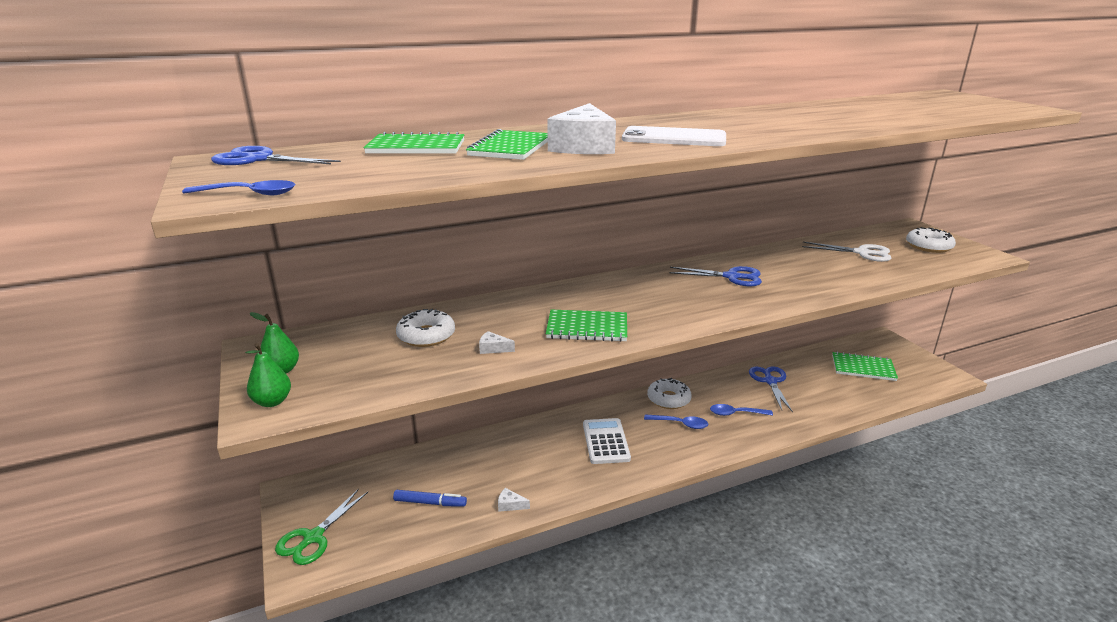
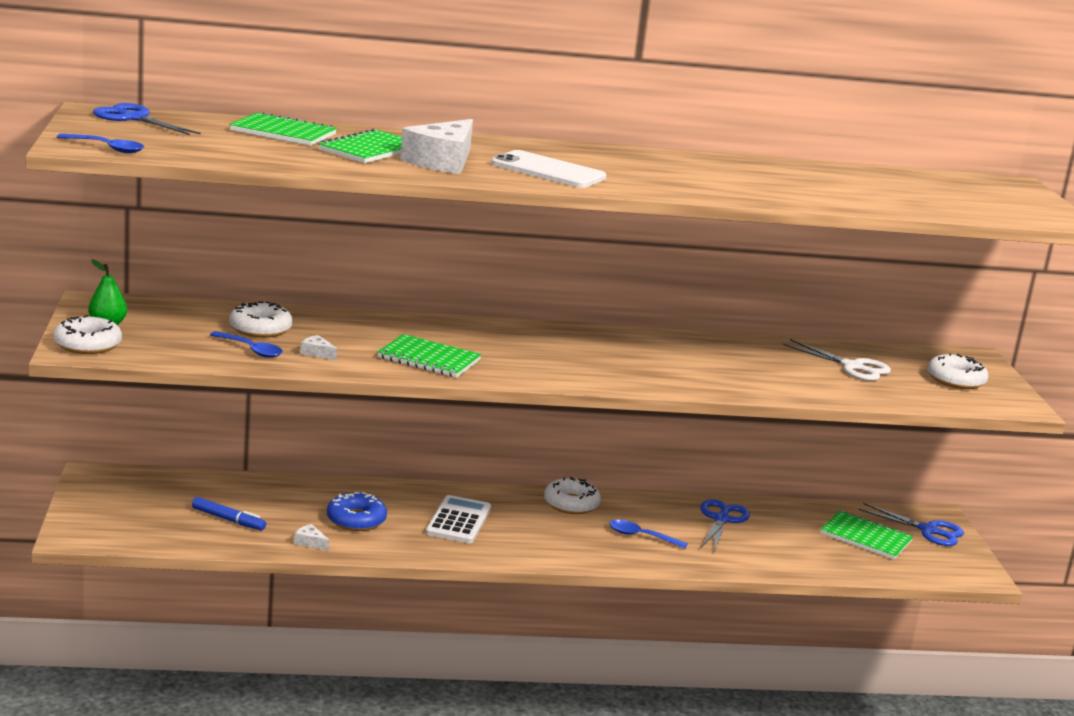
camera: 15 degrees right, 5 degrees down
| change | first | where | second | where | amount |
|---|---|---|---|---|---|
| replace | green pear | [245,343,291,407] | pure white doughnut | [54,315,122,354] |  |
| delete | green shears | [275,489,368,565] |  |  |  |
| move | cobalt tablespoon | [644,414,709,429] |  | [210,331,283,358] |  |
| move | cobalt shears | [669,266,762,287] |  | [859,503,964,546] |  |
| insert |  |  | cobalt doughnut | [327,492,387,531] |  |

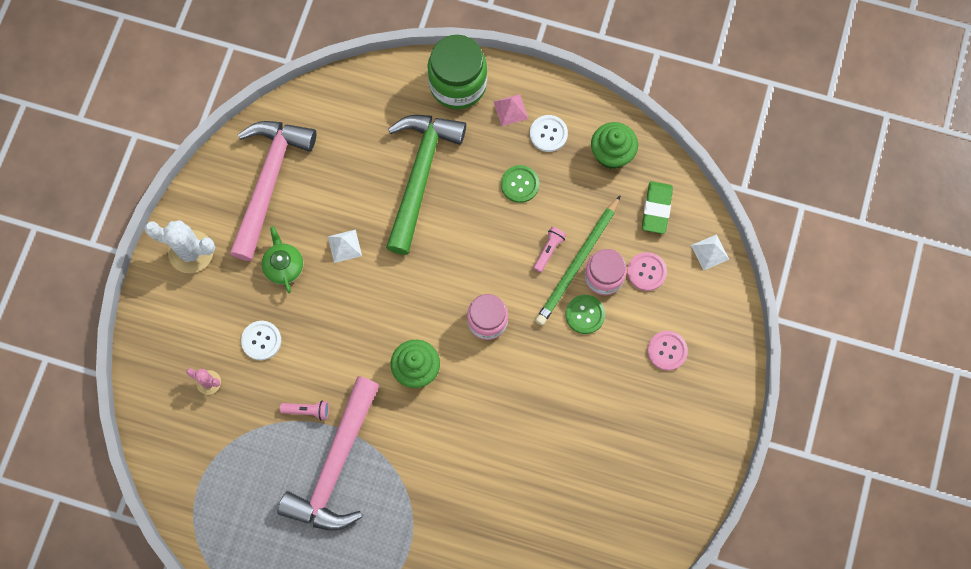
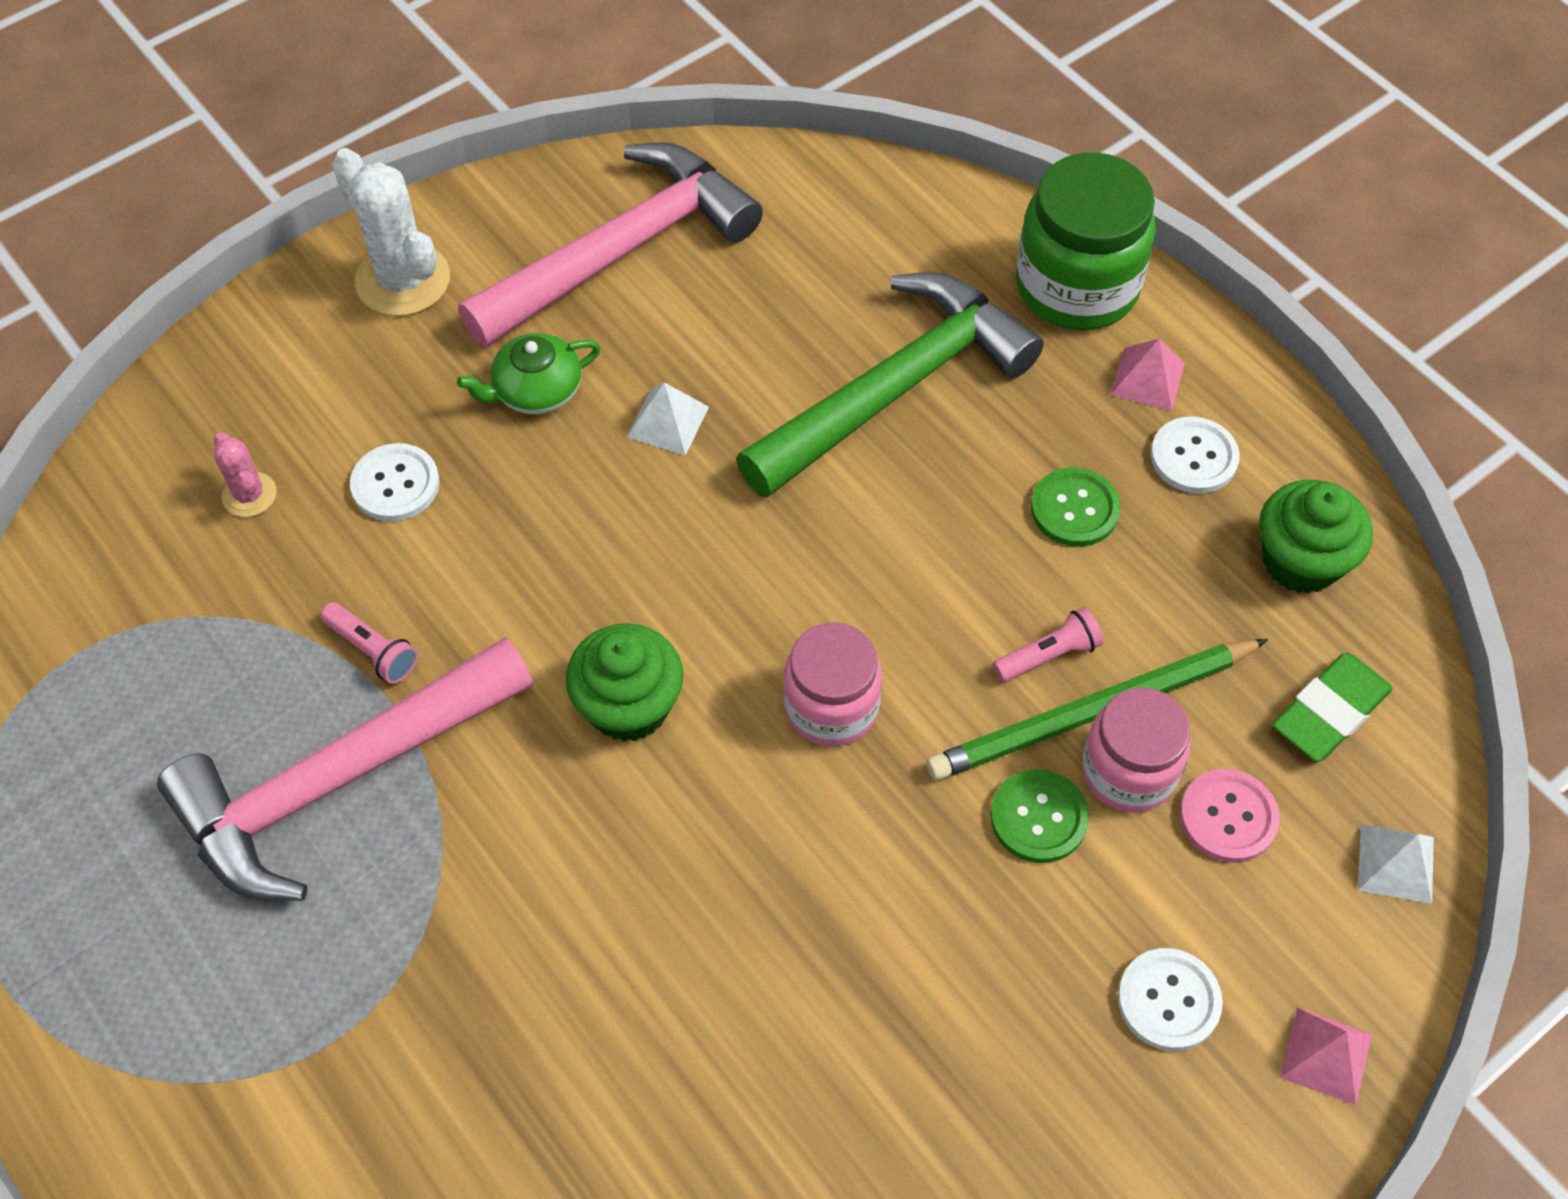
camera: 35 degrees right, 15 degrees down
| change | first | where | second | where | amount |
|---|---|---|---|---|---|
| rotate | green china teapot | [261,226,303,293] |  | [457,333,600,414] | 135 degrees counterclockwise |
| recolor | pink button | [648,331,688,371] | pure white button | [1118,948,1223,1051] |  |
| insert |  |  | pink pyramid shape | [1280,1008,1372,1105] |  |

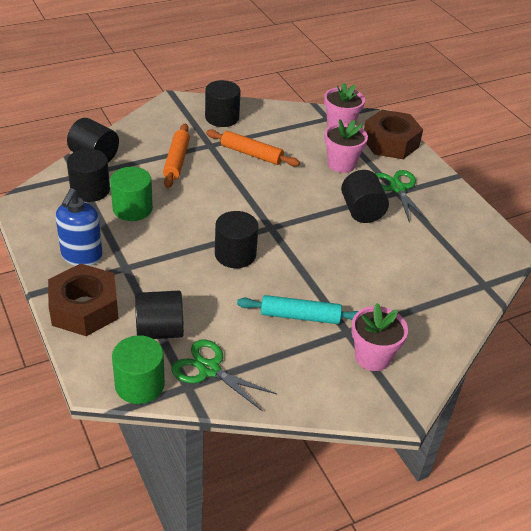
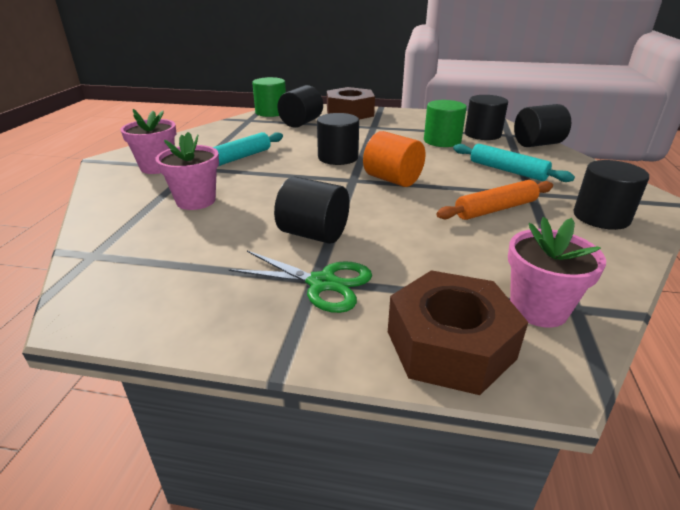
camera: 130 degrees right, 10 degrees down
| change | first | where | second | where | amount |
|---|---|---|---|---|---|
| delete | cobalt soap pump | [56,188,103,266] |  |  |  |
| recolor | orange dough roller | [163,123,190,188] | teal dough roller | [453,144,575,182] |  |
| delete | green shears | [171,339,277,411] |  |  |  |
| move | pink plant pot | [324,119,368,173] |  | [155,132,219,210] |  |
| insert |  |  | orange cylinder | [363,131,425,187] |  |

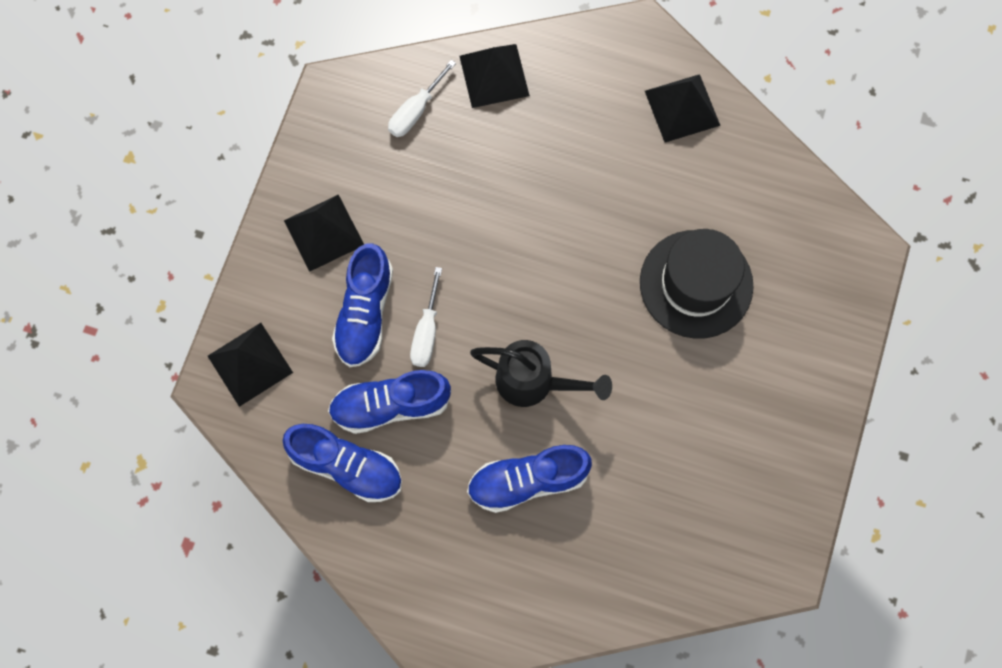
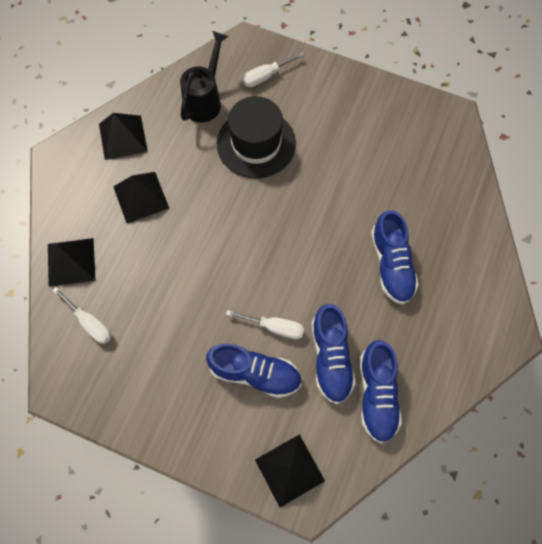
camera: 85 degrees left, 5 degrees down
| change | first | where | second | where | amount |
|---|---|---|---|---|---|
| rotate | cobalt shoe | [283,424,402,502] |  | [360,340,402,444] | 150 degrees clockwise |
| move | ebony pyramid shape | [284,194,364,272] |  | [113,172,169,223] |  |
| move | ebony sprinkling can | [470,340,612,407] |  | [180,31,228,122] |  |
| insert |  |  | pure white hand screwdriver | [242,52,304,87] |  |

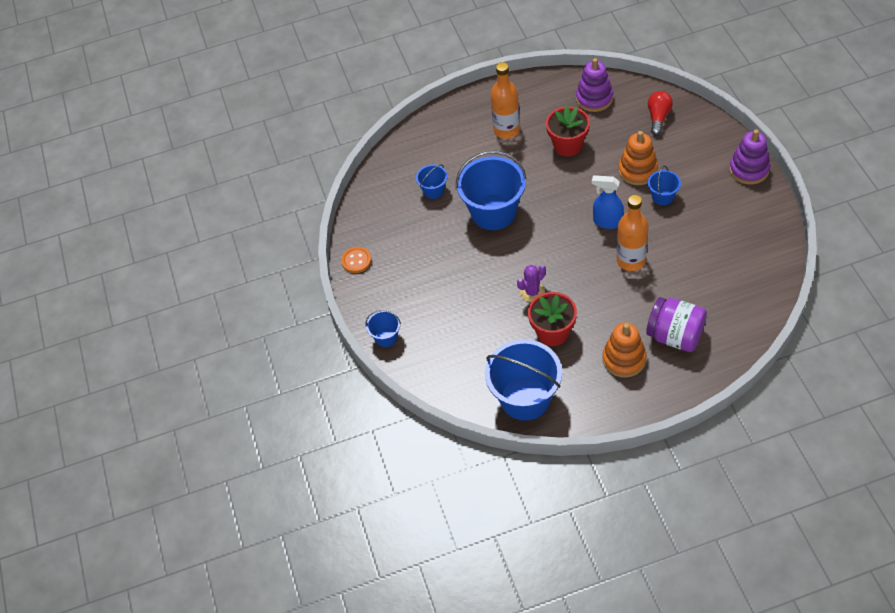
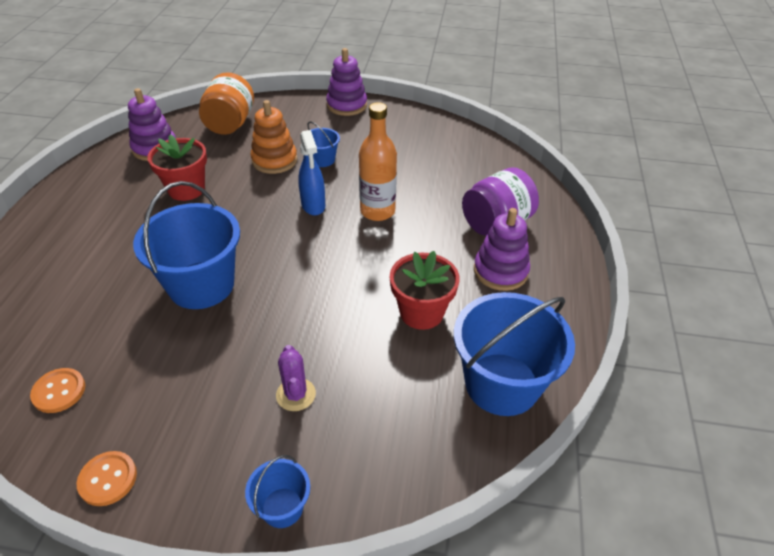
camera: 70 degrees left, 10 degrees down
| change | first | where | second | where | amount |
|---|---|---|---|---|---|
| delete | cobalt sand bucket | [416,164,448,199] |  |  |  |
| delete | orange flask | [490,62,520,139] |  |  |  |
| move | violet cactus | [517,265,546,302] |  | [276,345,316,411] |  |
| rotate | cobalt spray cleaner | [592,175,624,229] |  | [298,130,325,216] | 60 degrees counterclockwise |
| recolor | orange ring stacker | [603,323,647,378] | violet ring stacker | [474,208,530,291] |  |
| replace | scarlet lightbulb | [648,91,673,135] | orange jam jar | [199,72,254,135] |  |
| insert |  |  | orange button | [30,368,85,413] |  |

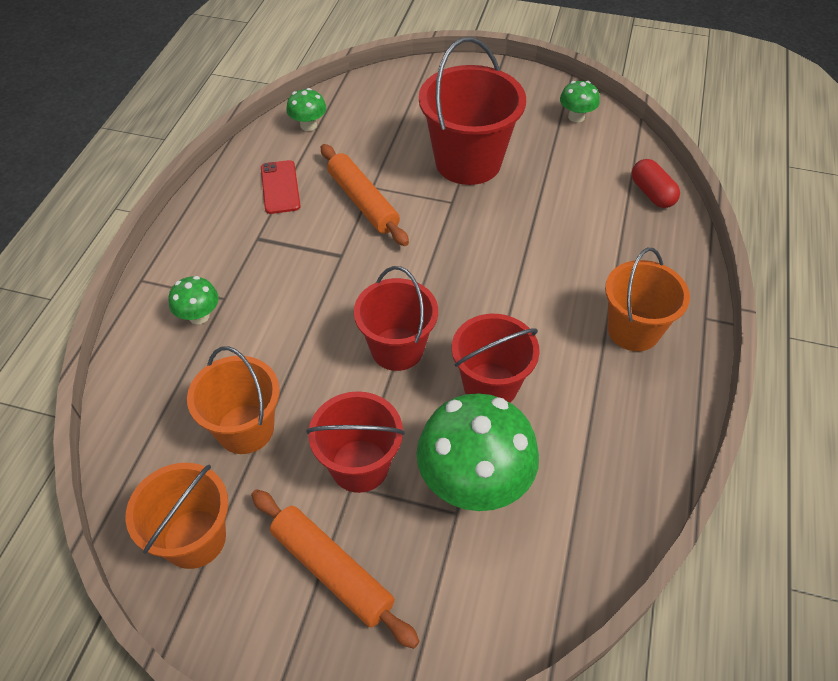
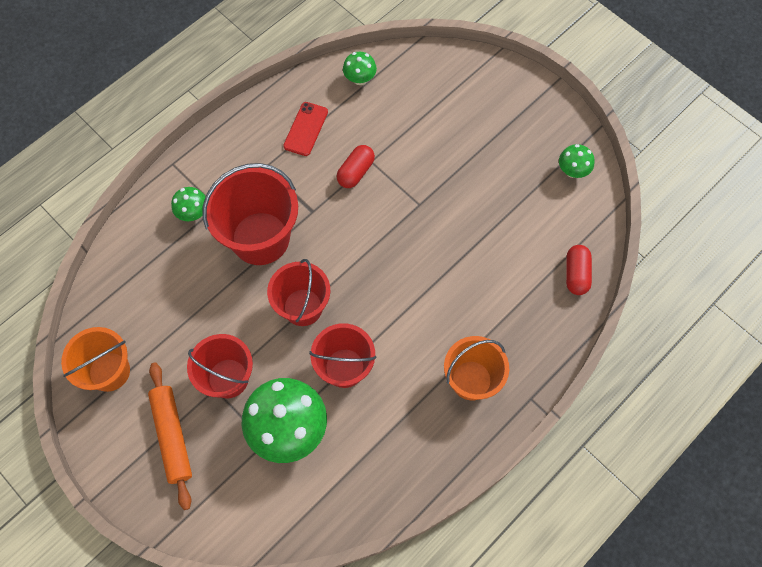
camera: 30 degrees right, 15 degrees up
| change | first | where | second | where | amount |
|---|---|---|---|---|---|
| delete | orange sand bucket | [187,346,280,454] |  |  |  |
| replace | orange dough roller | [321,144,409,246] | scarlet pill shape | [337,145,375,188] |  |
| move | scarlet sand bucket | [419,37,526,185] |  | [202,163,298,265] |  |

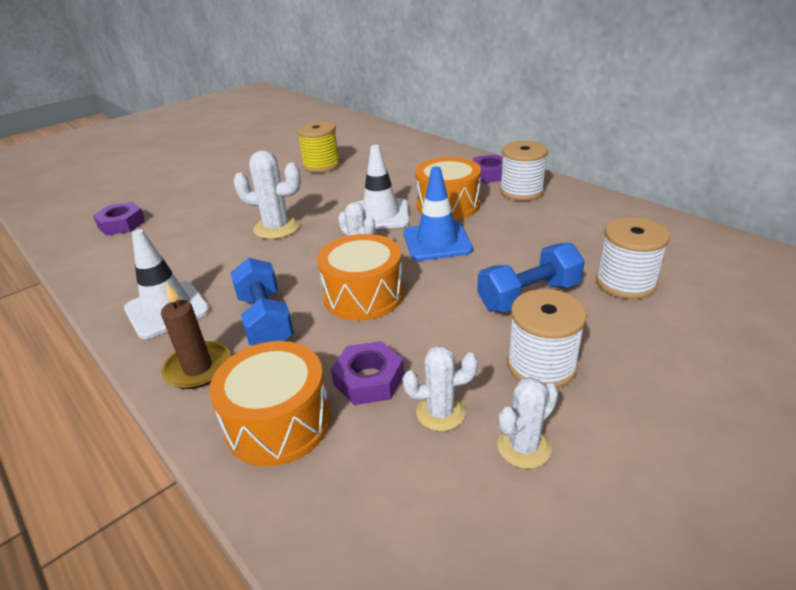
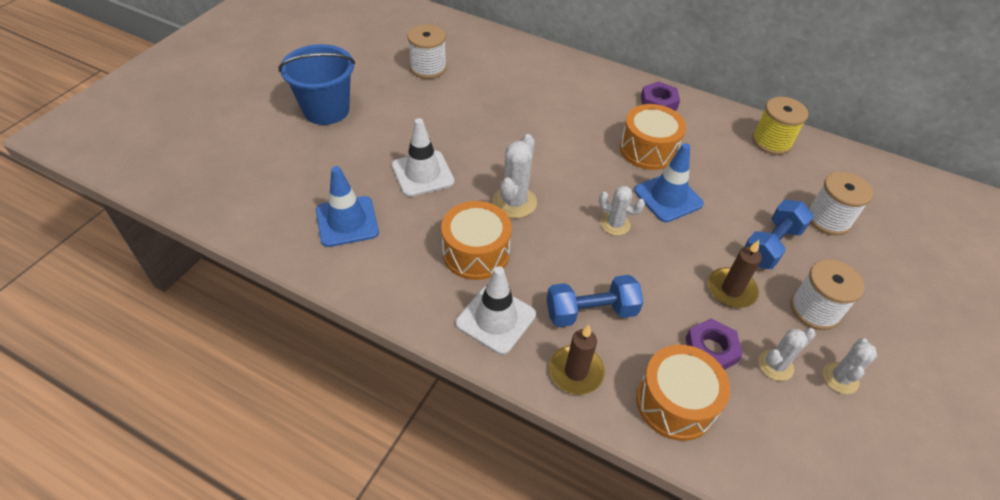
camera: 25 degrees left, 15 degrees up
| change | first | where | second | where | amount |
|---|---|---|---|---|---|
| replace | violet hex nut | [93,202,146,235] | cobalt traffic cone | [316,166,379,247] |  |
| rotate | cobalt dumbbell | [231,258,294,346] |  | [547,275,643,327] | 60 degrees counterclockwise |
| rotate | pure white cactus | [233,150,301,239] |  | [492,134,537,218] | 60 degrees counterclockwise |
| move | yellow reel of thread | [297,121,340,173] |  | [752,97,808,155] |  |
| move | orange drum | [317,234,404,321] |  | [441,201,512,280] |  |
| move | pure white traffic cone | [357,145,409,229] |  | [392,118,454,197] |  |
| move | pure white reel of thread | [500,141,548,201] |  | [408,24,447,79] |  |
| insert |  |  | cobalt sand bucket | [278,44,355,125] |  |
| insert |  |  | dark brown pillar candle | [708,240,762,308] |  |

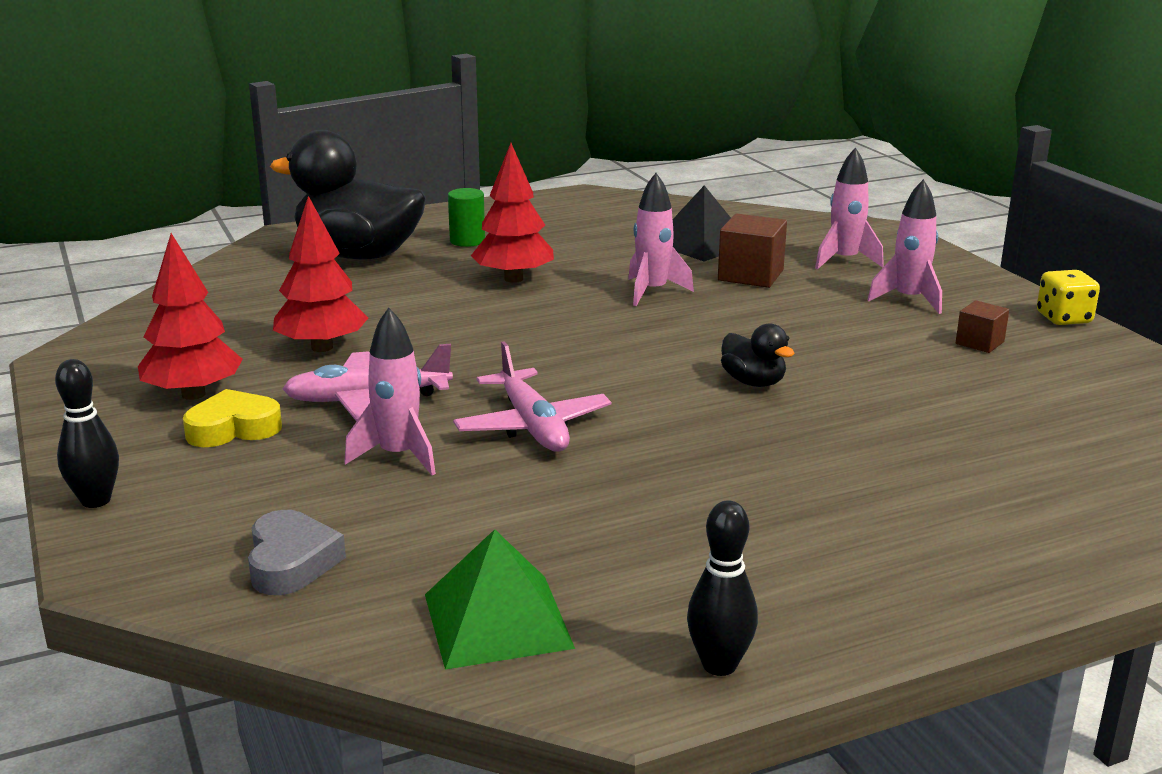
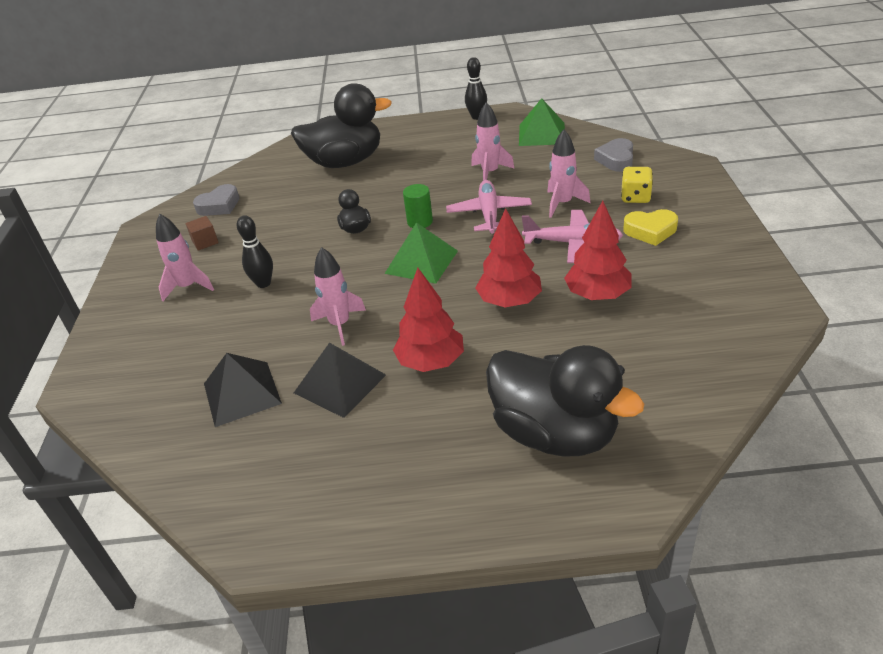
camera: 155 degrees left, 15 degrees up
| change | first | where | second | where | amount |
|---|---|---|---|---|---|
| move | ebony skittle | [55,359,119,508] |  | [237,215,273,288] |  |
| move | scarlet tree | [138,233,243,400] |  | [475,208,542,307] |  |
| move | green cylinder | [448,188,485,247] |  | [403,184,433,228] |  |
| delete | dark brown cube | [718,214,787,288] |  |  |  |
| move | pink rocket | [815,147,884,269] |  | [471,102,515,181] |  |
| move | yellow dice | [1037,270,1100,325] |  | [621,167,653,203] |  |
| insert |  |  | gray heart shape | [193,184,240,216] |  |
| insert |  |  | ebony toy duck | [291,83,392,168] |  |
| insert |  |  | ebony pyramid shape | [294,342,386,418] |  |
| insert |  |  | green pyramid shape | [385,222,458,284] |  |

